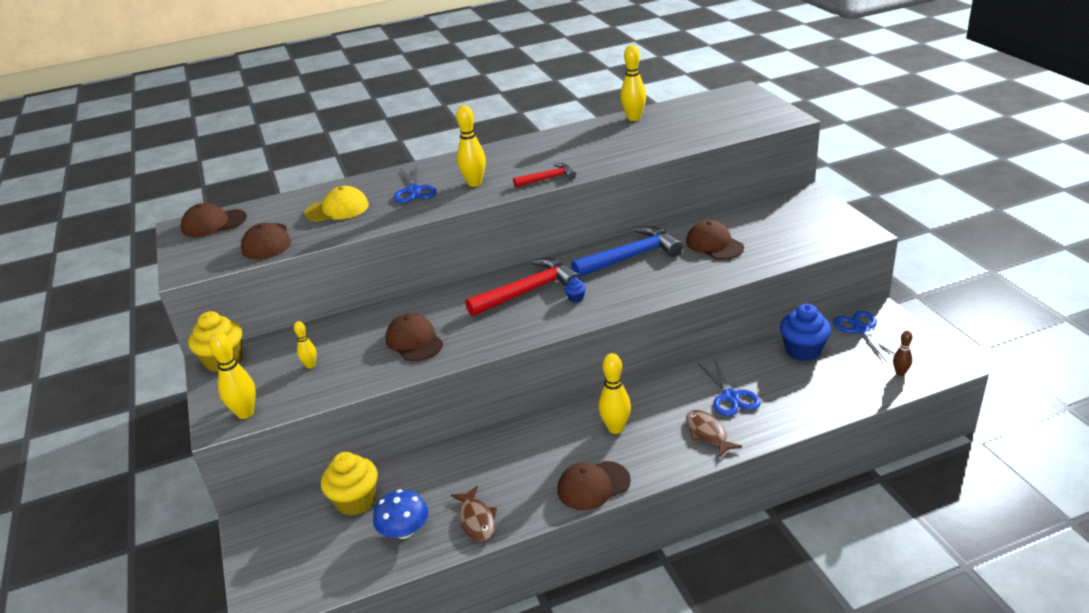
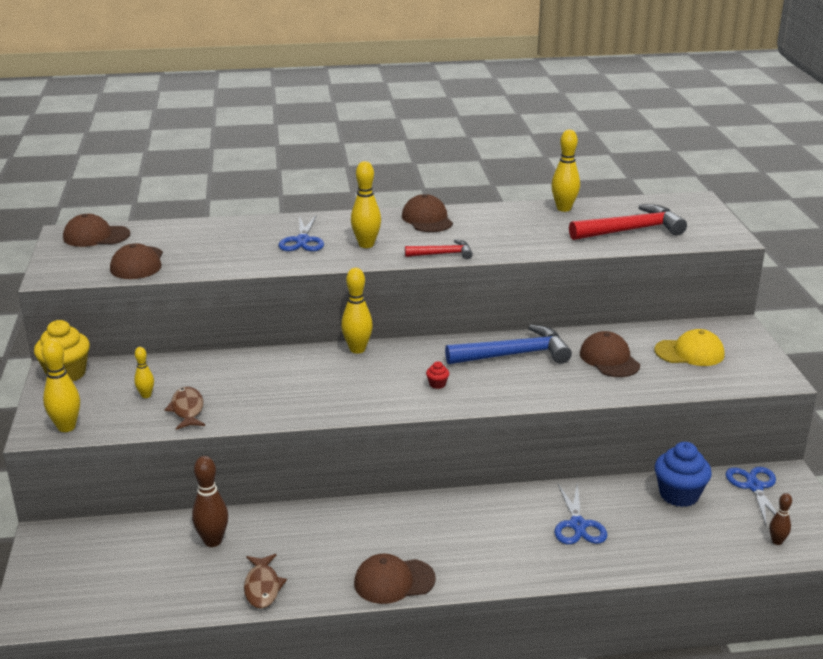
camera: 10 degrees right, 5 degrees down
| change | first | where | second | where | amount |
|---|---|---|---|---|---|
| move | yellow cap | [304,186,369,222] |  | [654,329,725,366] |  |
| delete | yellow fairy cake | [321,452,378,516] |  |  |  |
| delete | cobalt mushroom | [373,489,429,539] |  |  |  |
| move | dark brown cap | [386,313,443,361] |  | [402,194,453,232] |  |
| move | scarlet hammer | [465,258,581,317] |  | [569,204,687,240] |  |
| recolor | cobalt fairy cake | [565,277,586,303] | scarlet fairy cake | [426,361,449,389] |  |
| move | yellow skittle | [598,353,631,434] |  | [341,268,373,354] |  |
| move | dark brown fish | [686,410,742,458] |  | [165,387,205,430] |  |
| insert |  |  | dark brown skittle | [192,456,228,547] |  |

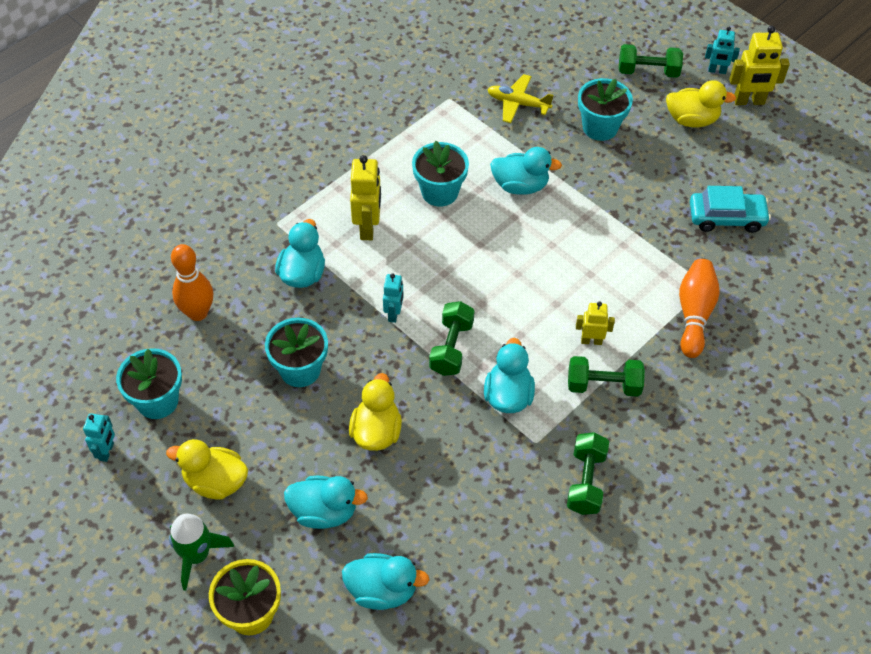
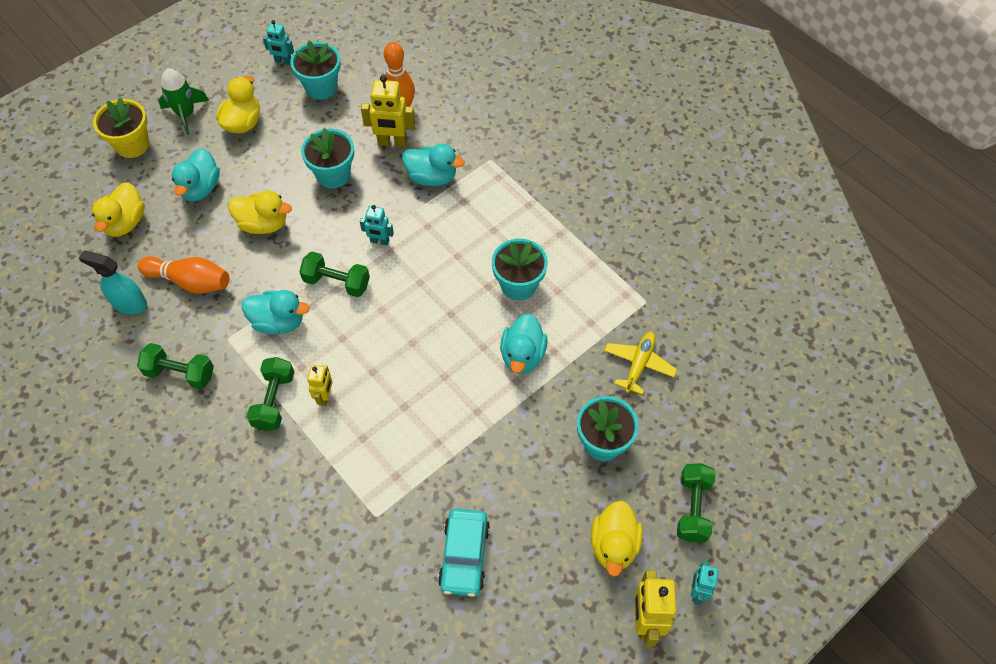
camera: 95 degrees right, 5 degrees up
| change | first | where | second | where | amount |
|---|---|---|---|---|---|
| recolor | teal toy duck | [342,553,429,610] | yellow toy duck | [92,182,145,237] |  |
| move | yellow robot figure | [350,155,381,240] |  | [361,75,415,147] |  |
| move | orange skittle | [679,259,720,358] |  | [138,256,229,294] |  |
| insert |  |  | teal spray cleaner | [79,251,147,314] |  |

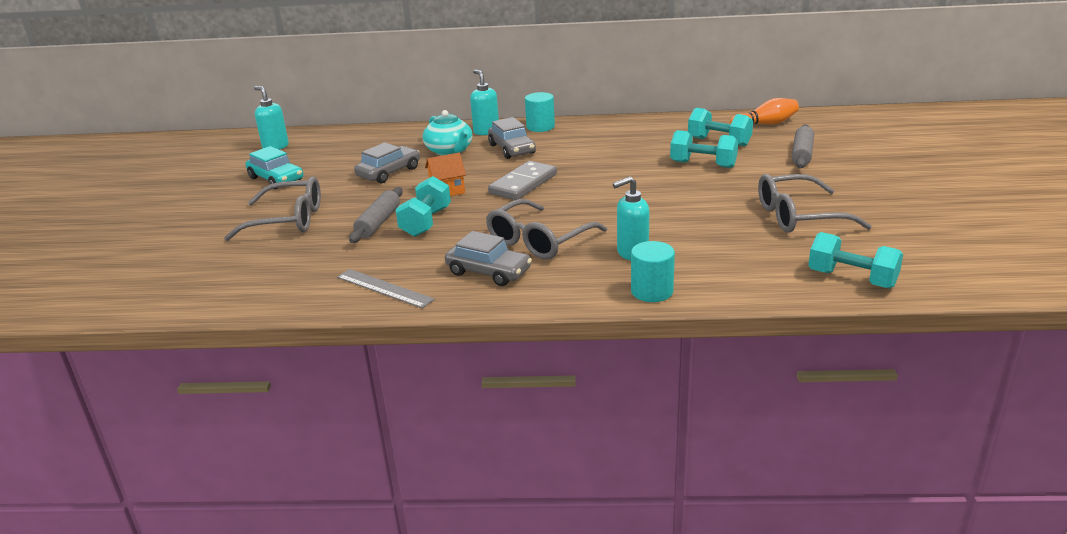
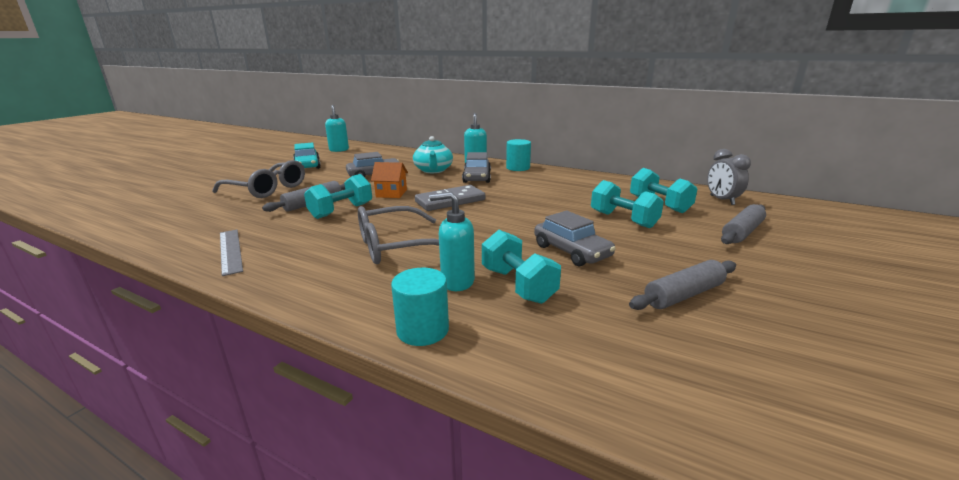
camera: 25 degrees right, 5 degrees down
| change | first | where | second | where | amount |
|---|---|---|---|---|---|
| move | gray automobile | [445,231,532,286] |  | [534,210,616,266] |  |
| replace | orange skittle | [730,98,799,124] | gray clock | [707,149,751,205] |  |
| replace | gray glasses | [758,174,872,233] | gray dough roller | [629,260,736,310] |  |
| move | teal dumbbell | [808,232,903,288] |  | [482,230,561,304] |  |

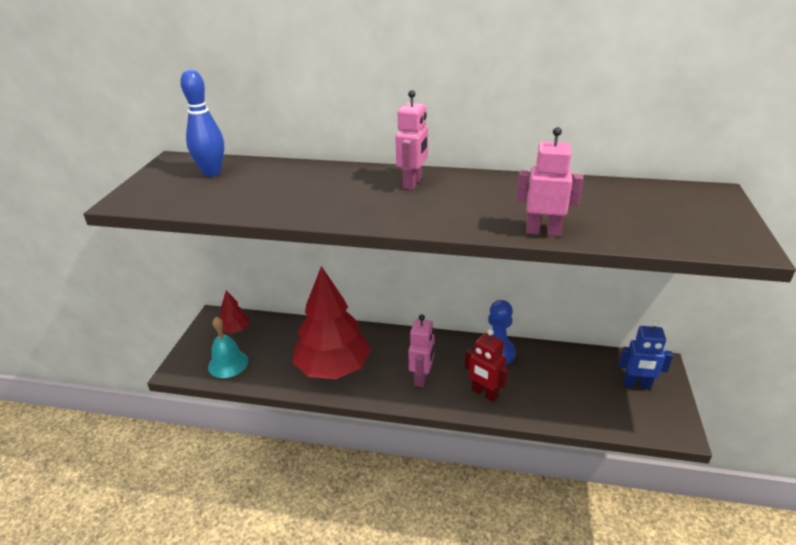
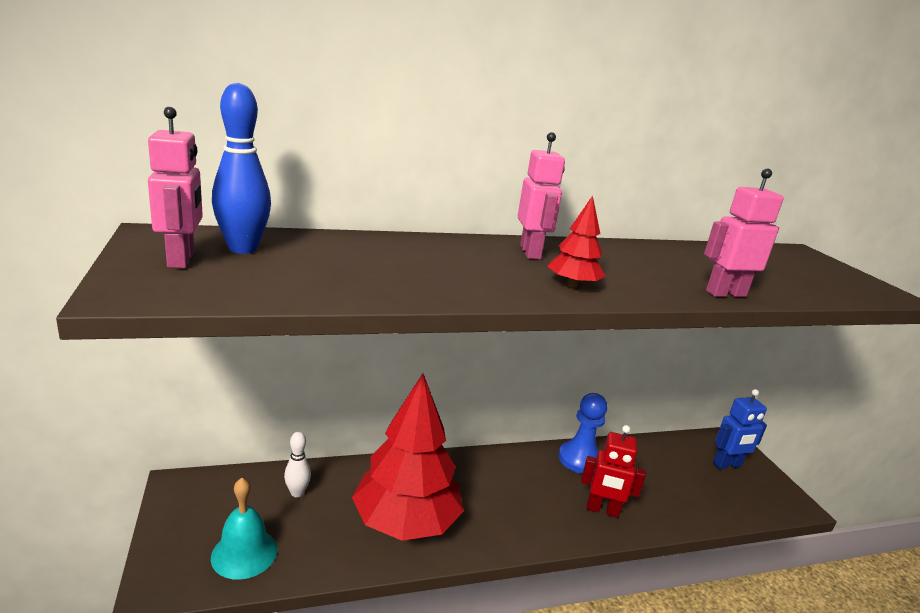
camera: 30 degrees left, 10 degrees down
| change | first | where | second | where | amount |
|---|---|---|---|---|---|
| move | scarlet tree | [220,290,250,334] |  | [547,196,606,288] |  |
| move | pink robot figure | [409,314,435,387] |  | [148,107,203,268] |  |
| insert |  |  | pure white skittle | [284,432,311,497] |  |

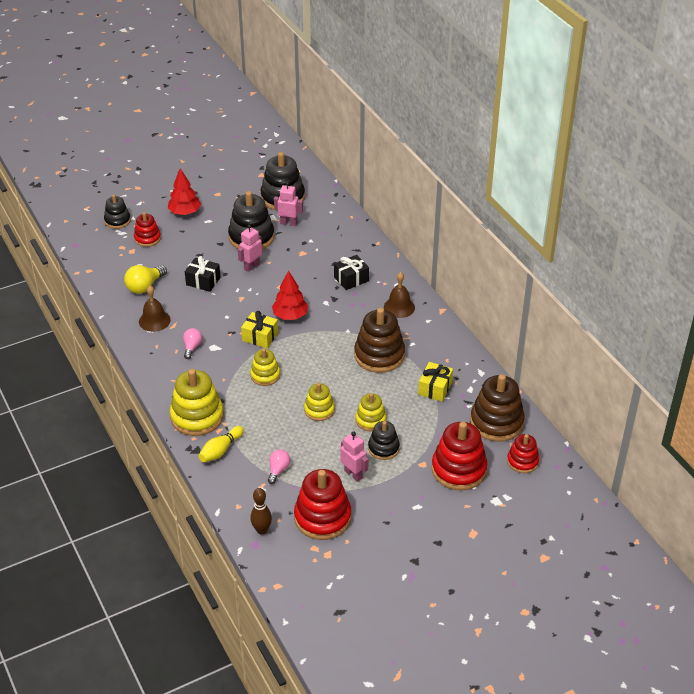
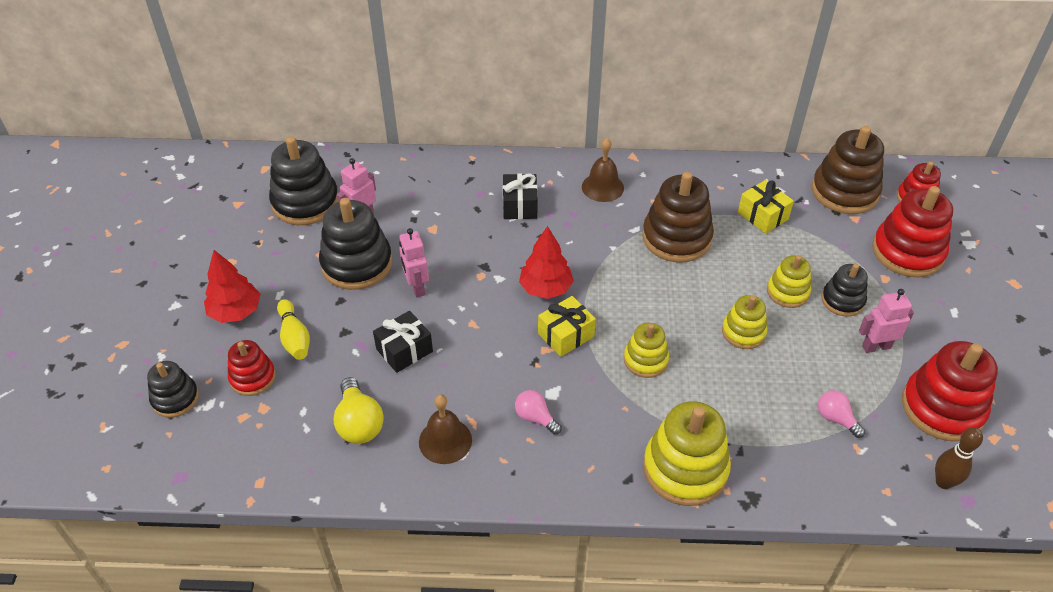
camera: 60 degrees left, 5 degrees up
| change | first | where | second | where | amount |
|---|---|---|---|---|---|
| move | yellow skittle | [198,426,244,462] |  | [277,299,310,360] |  |

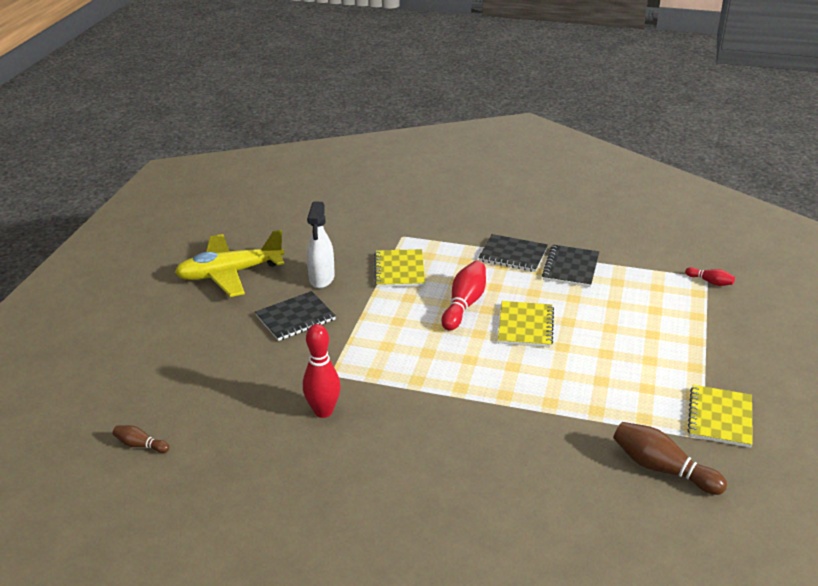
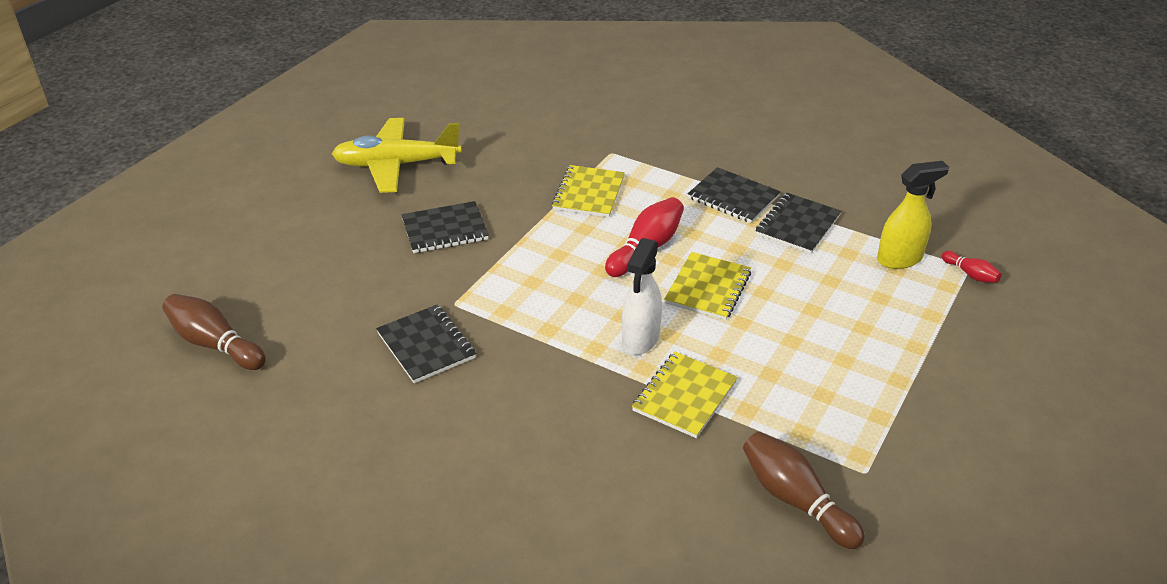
camera: 15 degrees right, 5 degrees up
| change | first | where | second | where | amount |
|---|---|---|---|---|---|
| resize | dark brown skittle | [113,425,169,453] |  | [162,294,266,370] | x1.87 |
| replace | scarlet skittle | [303,324,341,418] | ebony notebook | [376,305,476,383] |  |
| move | pure white spray cleaner | [307,201,335,288] |  | [622,238,662,355] |  |
| move | yellow notebook | [688,385,753,448] |  | [632,352,738,438] |  |
| insert |  |  | yellow spray cleaner | [877,161,949,269] |  |

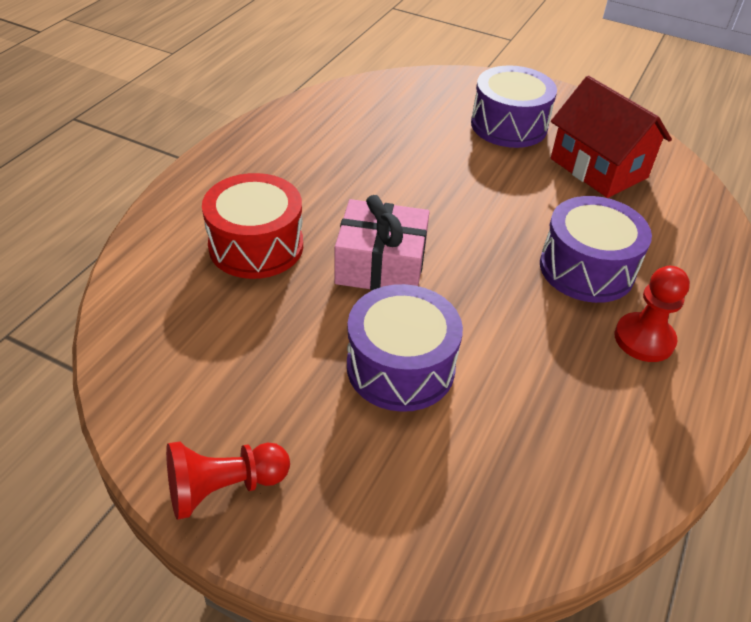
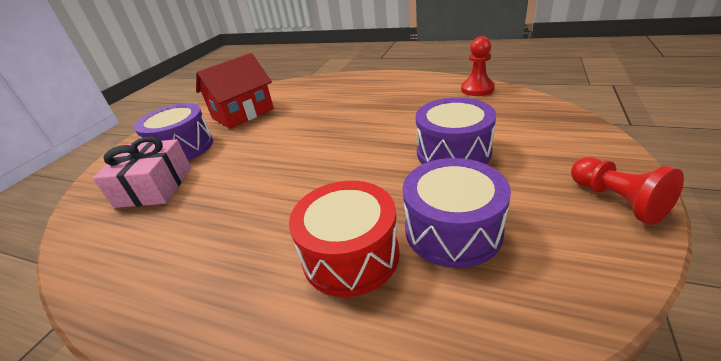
camera: 90 degrees left, 10 degrees down
| change | first | where | second | where | amount |
|---|---|---|---|---|---|
| move | pink wrapped gift | [335,195,430,290] |  | [93,137,191,208] |  |
| move | violet drum | [540,196,652,303] |  | [403,158,511,268] |  |
| move | scarlet game pawn | [615,266,690,362] |  | [461,36,495,96] |  |

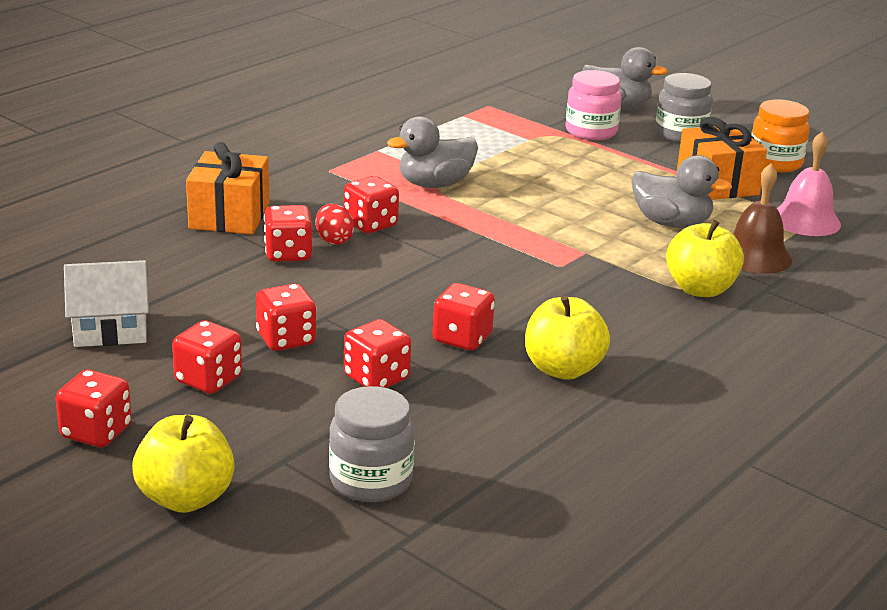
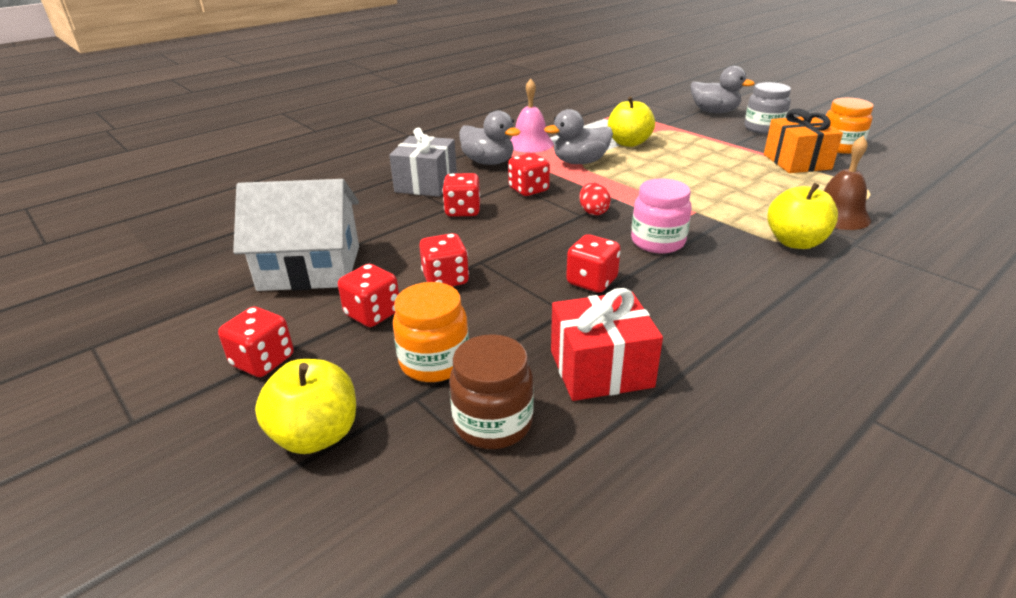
camera: 10 degrees right, 5 degrees up
| change | first | where | second | where | amount |
|---|---|---|---|---|---|
| resize | pure white house | [64,260,149,347] |  | [233,179,359,291] | x1.56 |
| recolor | orange wrapped gift | [186,142,269,234] | gray wrapped gift | [389,128,457,197] |  |
| move | scarlet egg shape | [315,204,354,245] |  | [579,183,611,215] |  |
| recolor | gray jam jar | [329,386,415,502] | dark brown jam jar | [449,334,534,449] |  |
| delete | scarlet dice | [344,319,411,388] |  |  |  |
| move | yellow toy apple | [525,295,610,380] |  | [608,97,655,147] |  |
| move | pink jam jar | [566,70,621,140] |  | [631,178,692,254] |  |
| move | gray toy duck | [632,155,732,228] |  | [459,110,521,165] |  |
| move | pink hand bell | [777,131,841,236] |  | [511,79,554,153] |  |
| insert |  |  | orange jam jar | [393,282,469,382] |  |
| insert |  |  | scarlet wrapped gift | [551,288,663,401] |  |

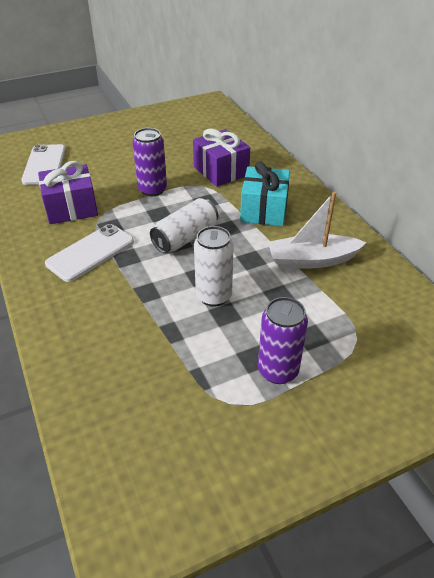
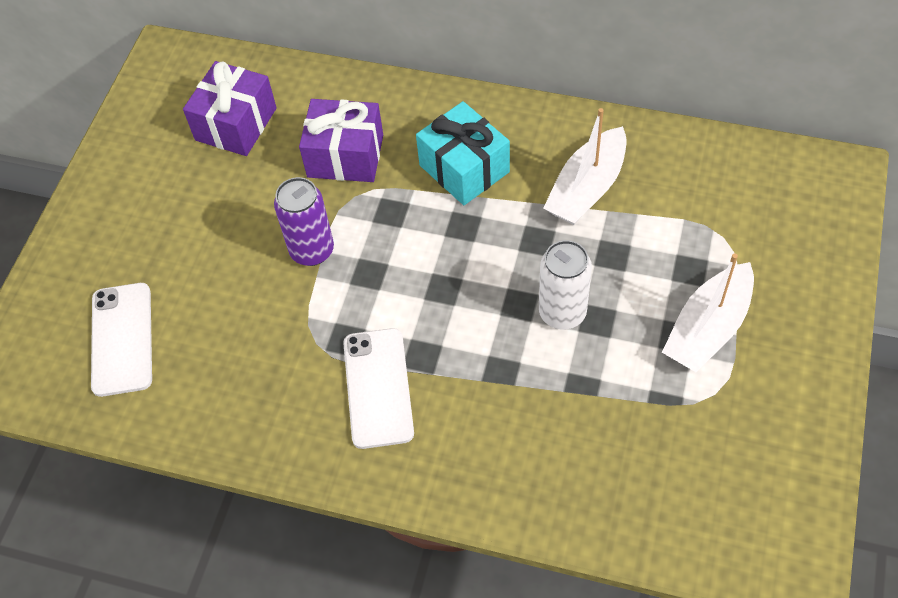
camera: 45 degrees left, 15 degrees up
| change | first | where | second | where | amount |
|---|---|---|---|---|---|
| rotate | pure white mobile phone | [21,144,66,185] |  | [91,283,152,397] | 45 degrees clockwise |
| move | violet wrapped gift | [38,161,98,224] |  | [183,61,277,156] |  |
| delete | pure white tin | [150,198,218,253] |  |  |  |
| replace | violet tin | [258,297,308,384] | pure white toy boat | [662,253,754,372] |  |

